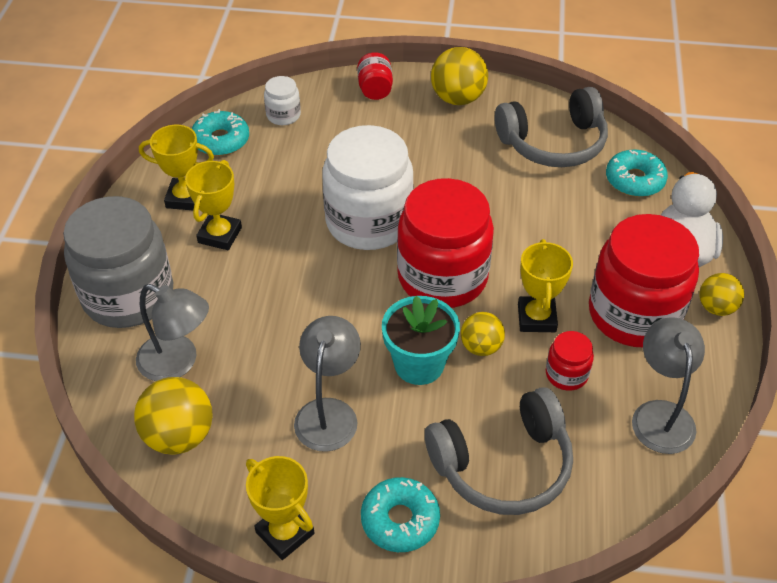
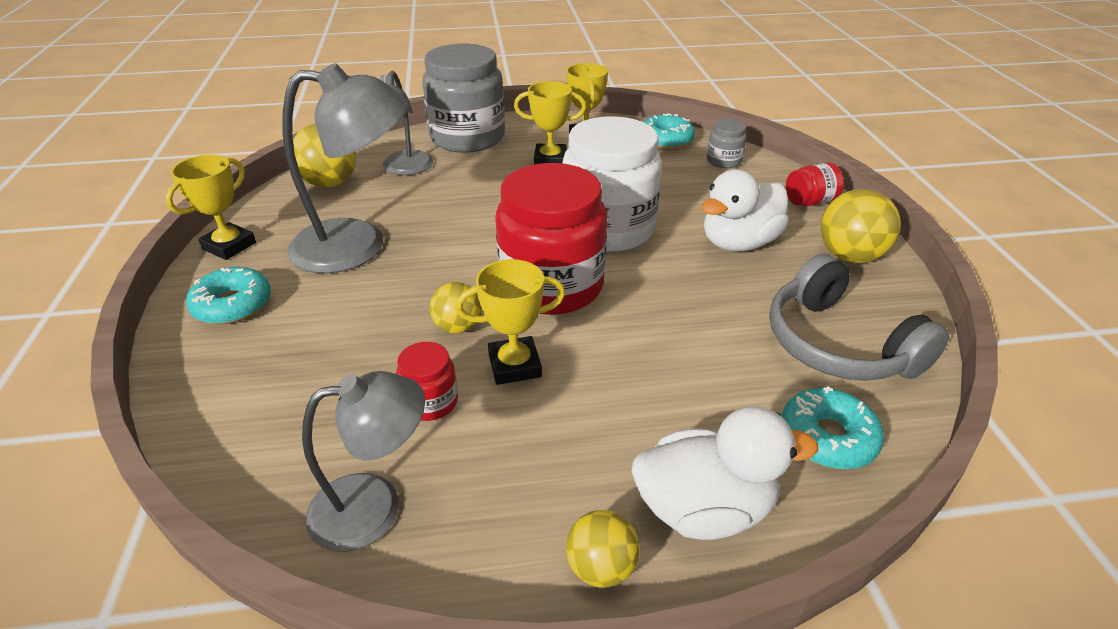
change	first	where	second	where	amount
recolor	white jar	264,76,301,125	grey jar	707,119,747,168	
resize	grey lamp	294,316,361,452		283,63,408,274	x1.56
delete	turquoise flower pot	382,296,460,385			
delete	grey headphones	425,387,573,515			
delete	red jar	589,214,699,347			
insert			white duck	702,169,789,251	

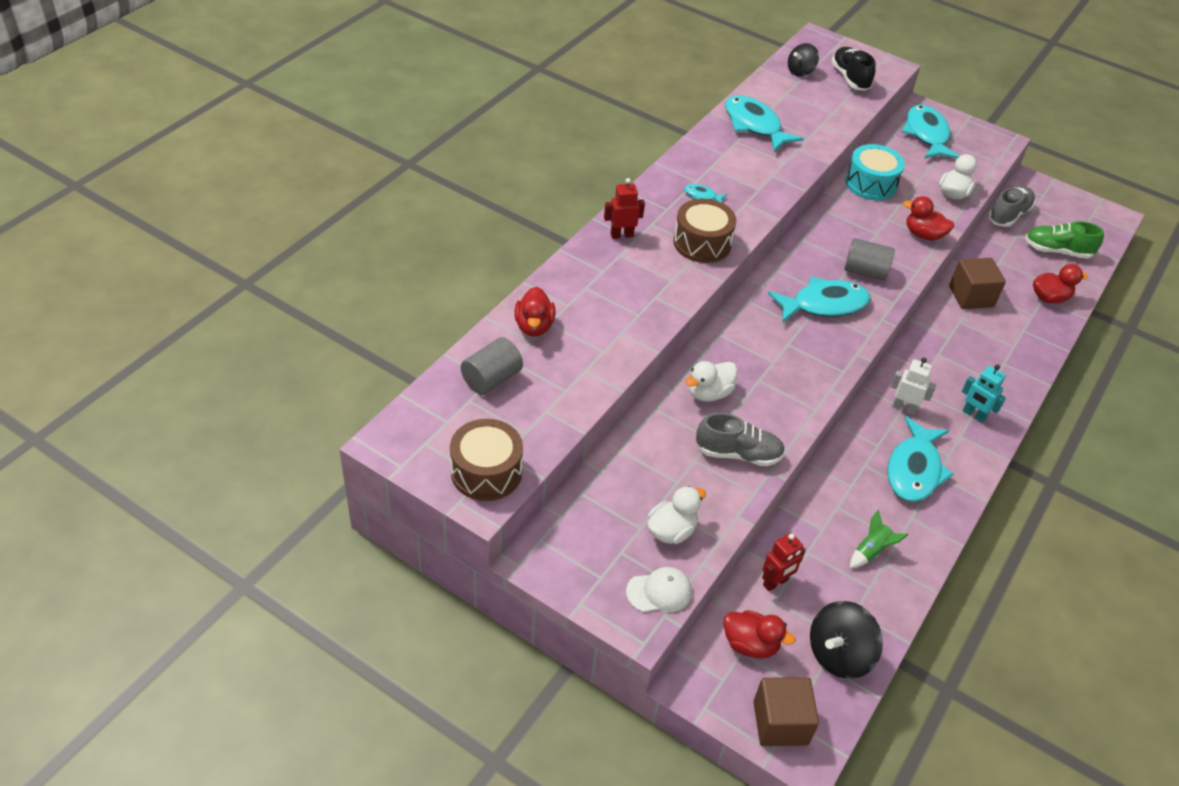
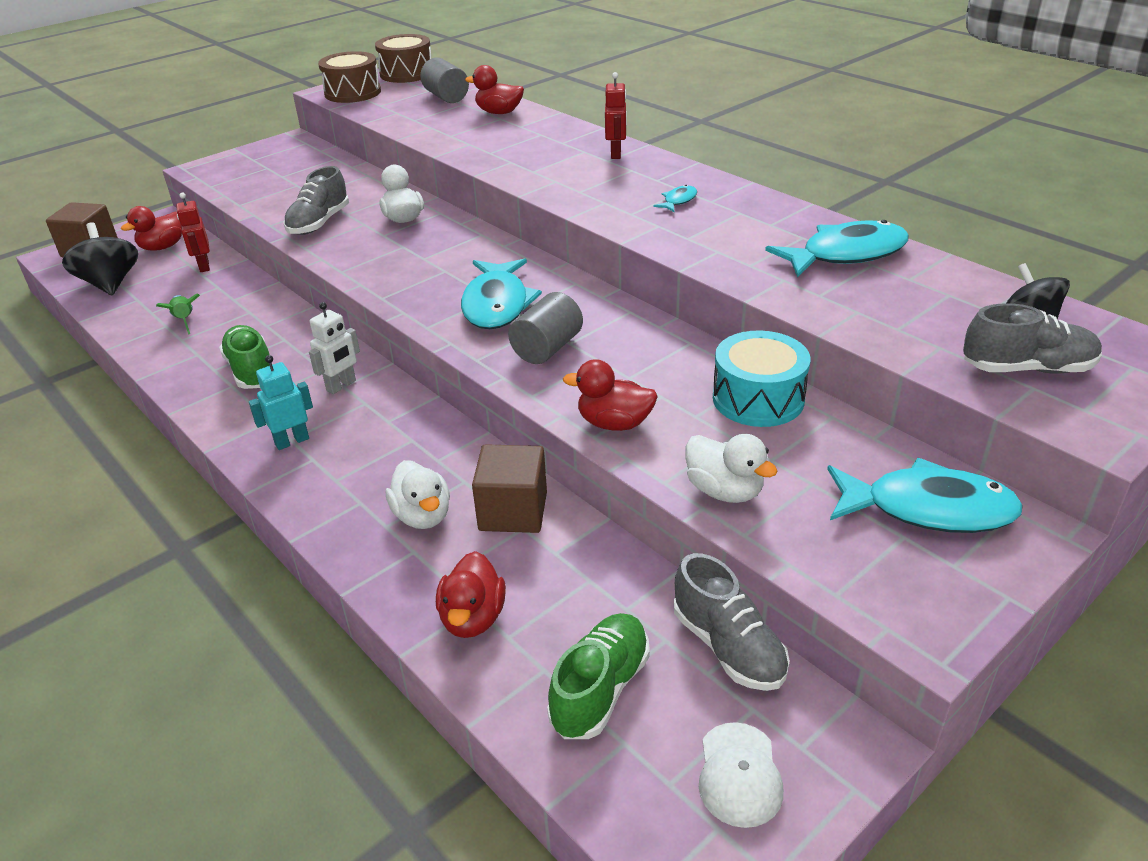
change	first	where	second	where	amount
move	white cap	626,567,692,612		699,722,783,828	
move	white duck	647,486,706,544		386,460,450,529	
move	brown drum	673,199,736,263		375,34,431,83	
recolor	black shoe	831,47,876,91	grey shoe	963,303,1102,374	
replace	turquoise fish	887,416,954,502	green shoe	219,325,273,389	
rotate	red duck	903,196,954,241		563,359,658,431	120 degrees counterclockwise

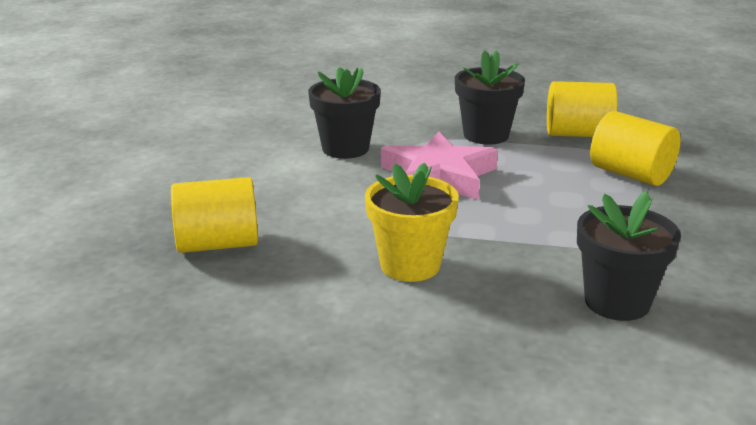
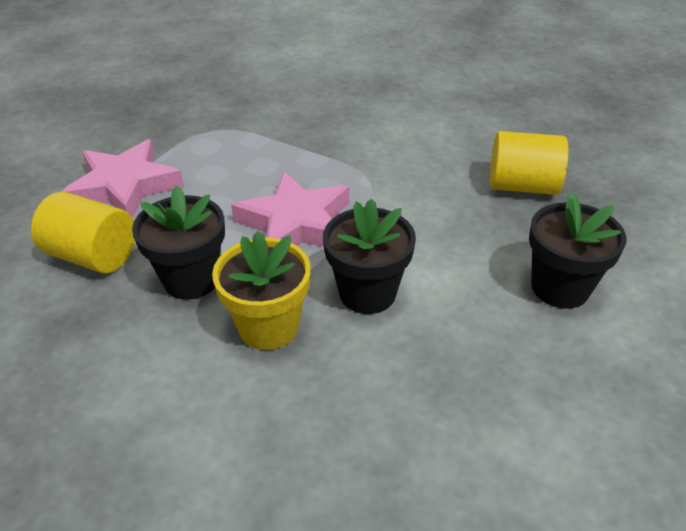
change	first	where	second	where	amount
move	yellow flower pot	365,163,459,282		212,231,311,350	
move	black flower pot	577,191,681,321		529,193,626,309	
replace	yellow cylinder	590,111,681,186	pink star	62,139,184,218	

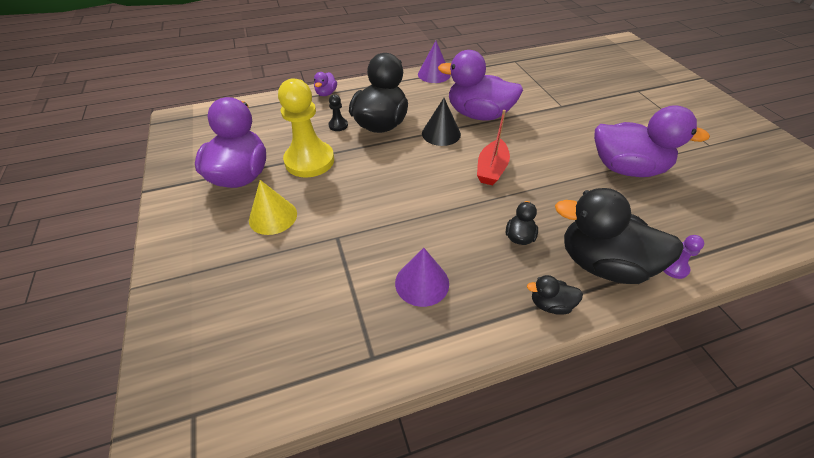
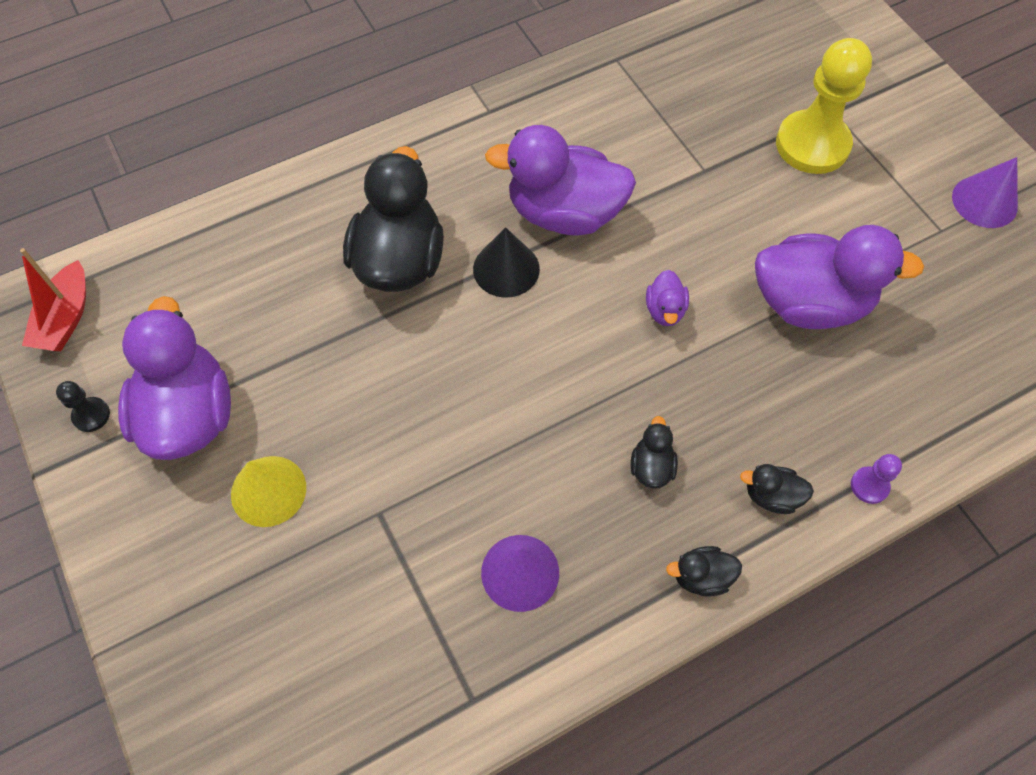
change	first	where	second	where	amount
move	yellow pawn	278,78,334,178		776,38,872,174	
move	purple duck	314,72,337,96		646,270,689,326	
move	black pawn	329,94,348,131		56,381,110,432	
move	purple cone	418,41,451,83		952,157,1018,228	
move	red boat	477,110,510,185		20,248,86,351	
resize	black duck	555,188,684,284		740,464,814,514	x0.44

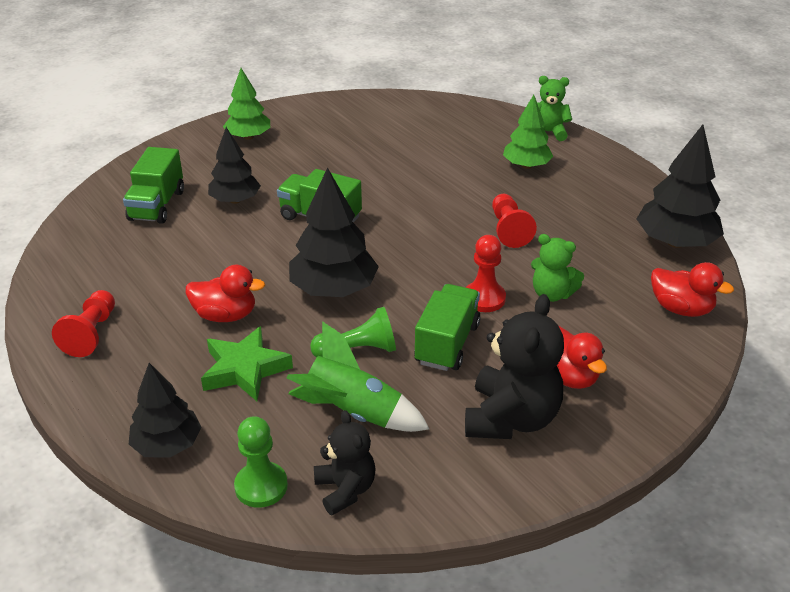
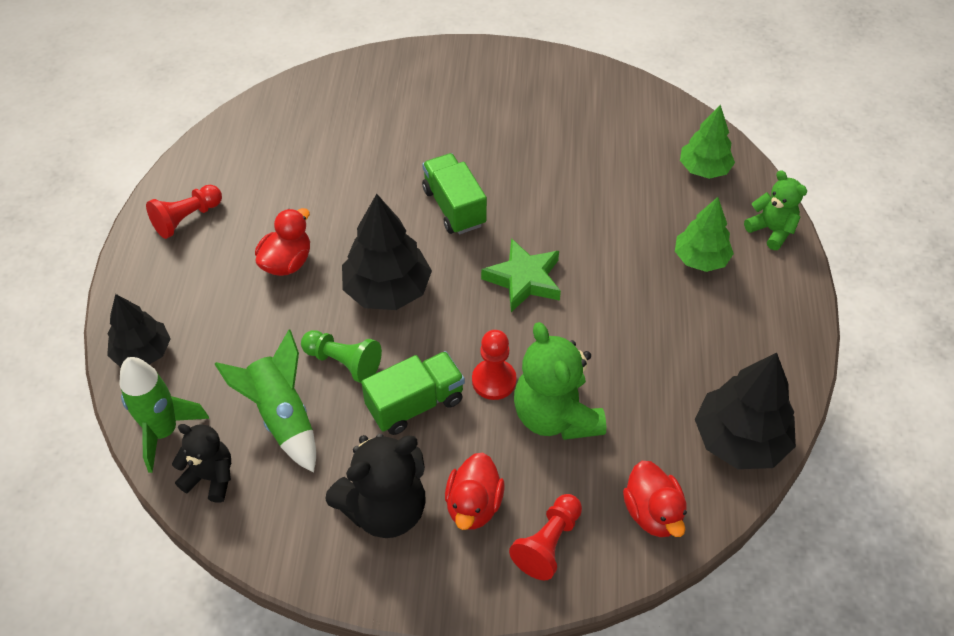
change	first	where	second	where	amount
delete	green truck	123,147,184,224			
rotate	red duck	185,265,265,322		255,208,310,276	105 degrees counterclockwise
move	green star	201,326,293,401		481,238,561,312	
delete	black tree	208,127,261,204			
move	green tree	223,68,270,140		680,105,735,179	
replace	green pawn	234,416,288,508	green rocket	120,357,209,473	
rotate	black teddy bear	314,410,376,515		172,424,231,503	90 degrees counterclockwise
move	red pawn	492,194,537,248		509,494,582,581	
resize	green teddy bear	531,234,584,302		514,322,606,440	x1.66

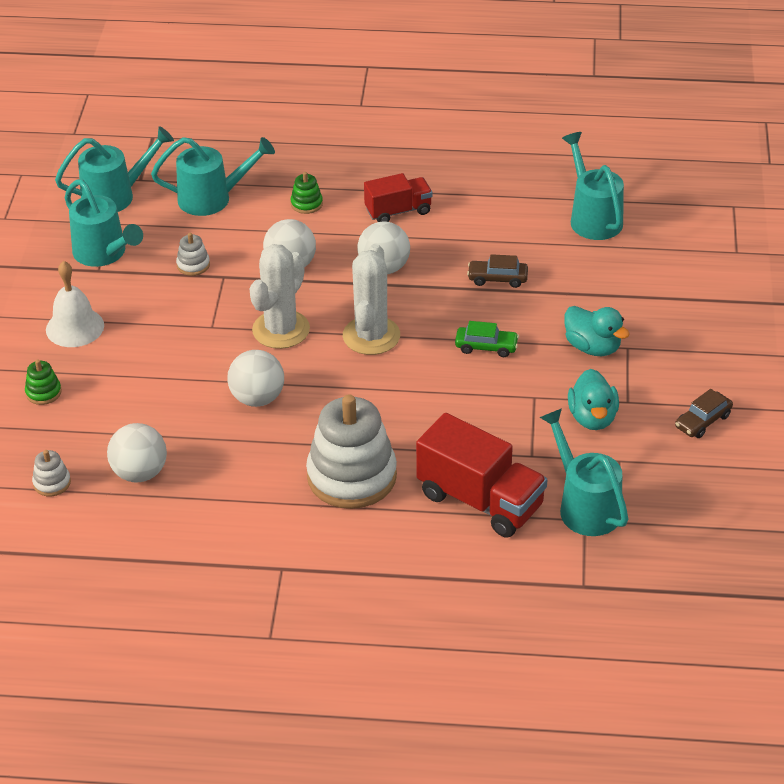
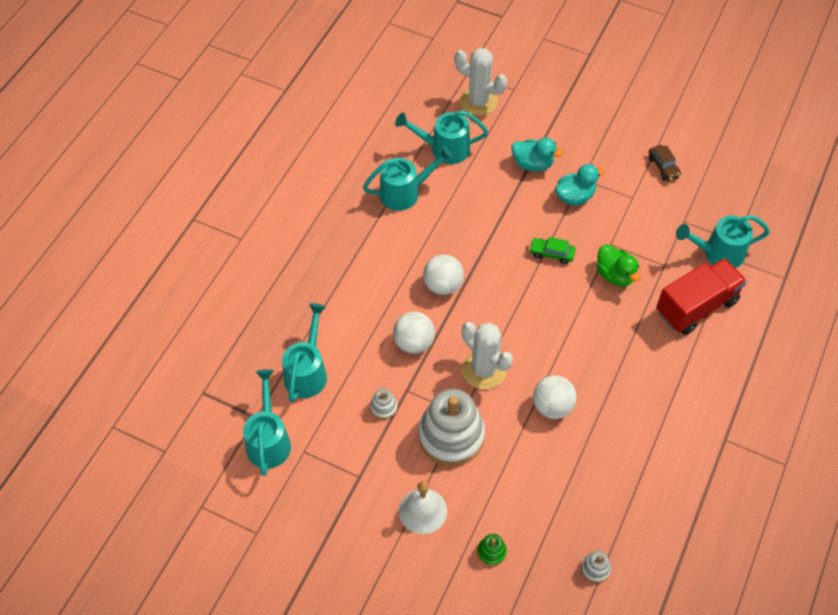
change	first	where	second	where	amount
move	turquoise watering can	65,179,143,267		363,146,453,211	
delete	white ball	107,423,167,483			
delete	green stacking toy	291,172,323,214			
move	white stacking toy	306,394,397,509		418,389,485,466	
move	white cactus	343,244,400,355		455,48,507,116	
delete	red truck	364,173,433,222			
rotate	green car	455,321,519,357		529,237,576,264	105 degrees counterclockwise
delete	brown car	467,254,528,288			
move	turquoise duck	568,369,619,430		511,138,563,171	
insert			green duck	596,244,641,287	

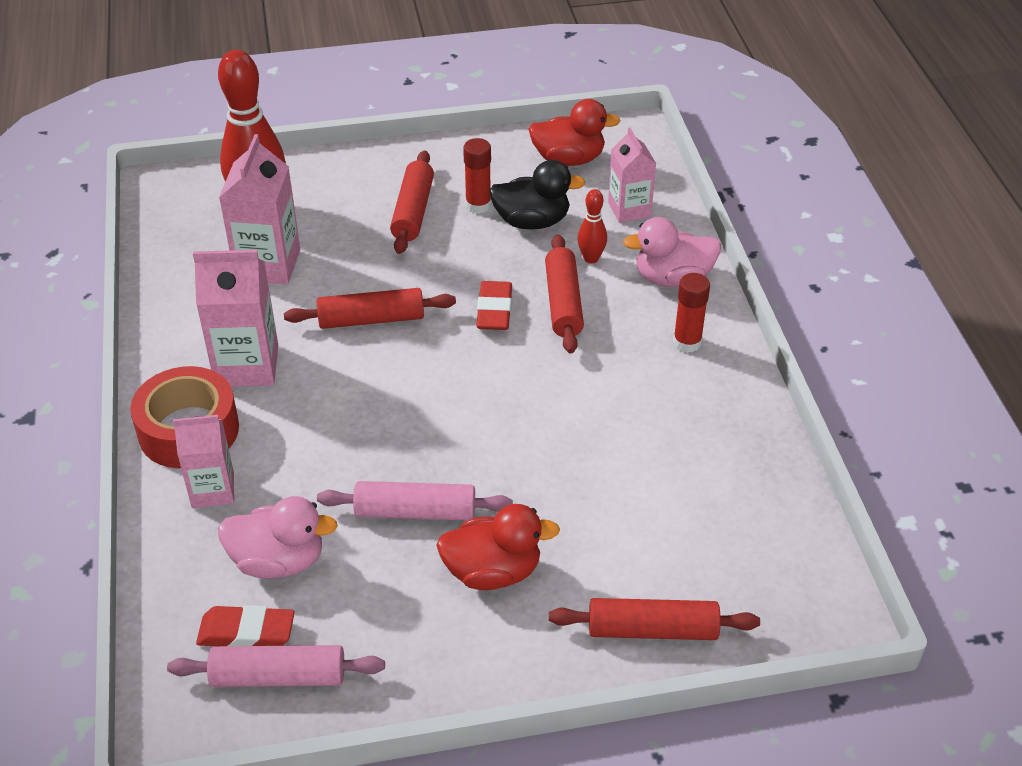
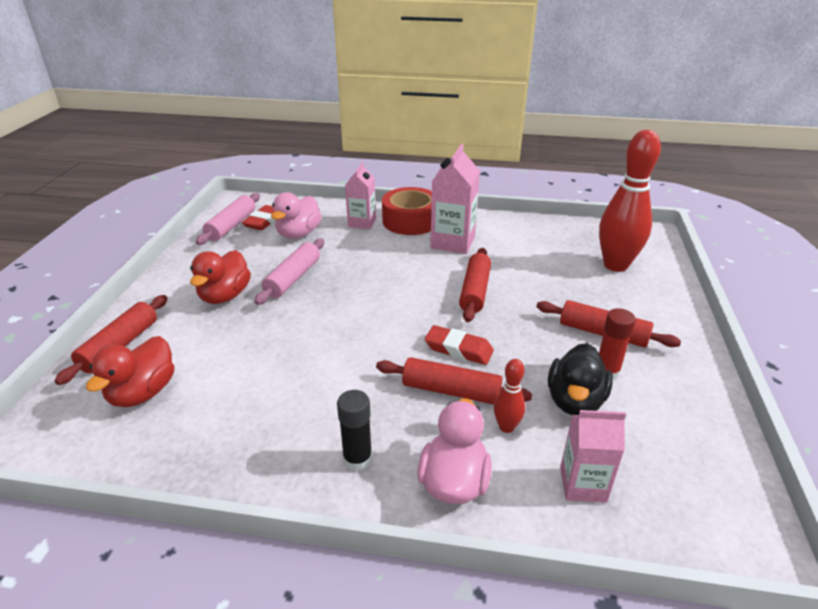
change	first	where	second	where	amount
delete	pink carton	219,134,300,284			
move	red duck	528,99,621,166		86,336,174,407	
recolor	red glue stick	673,273,710,353	black glue stick	337,390,372,472	

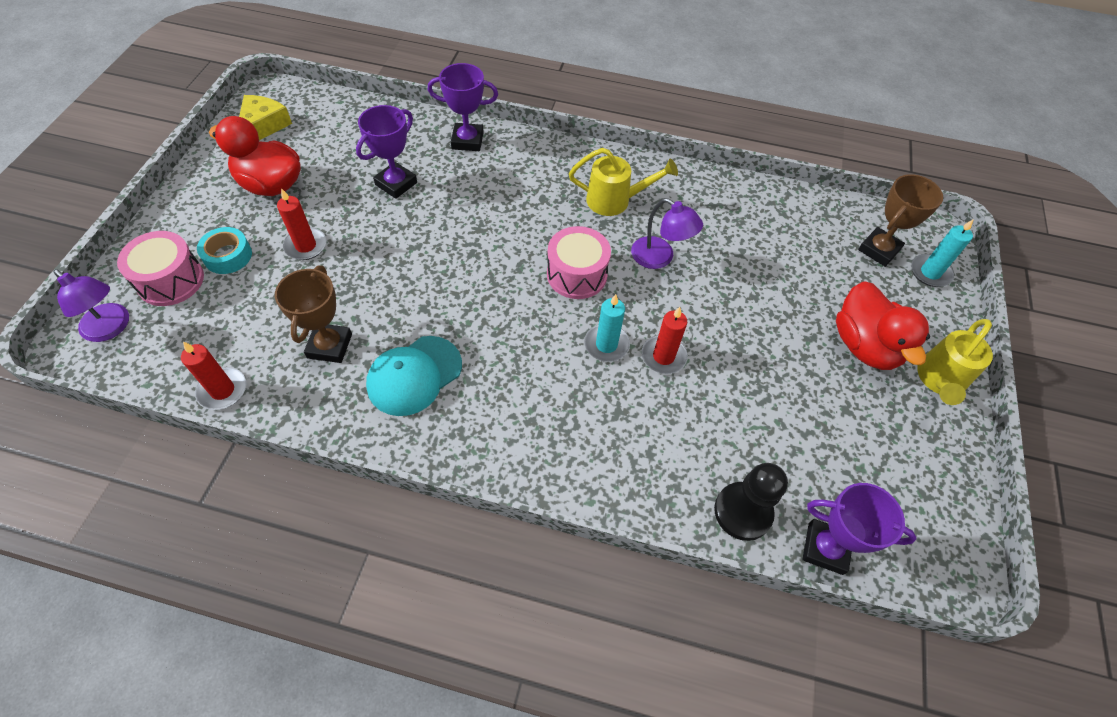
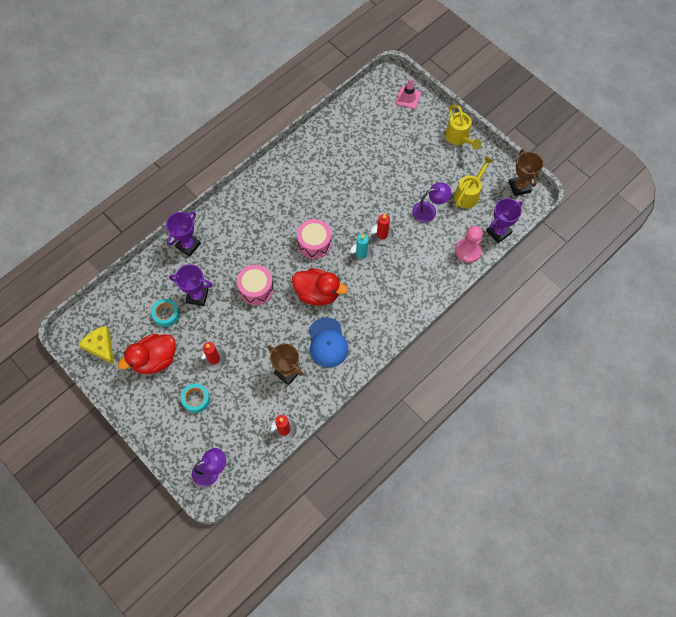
change	first	where	second	where	amount
move	pink drum	117,231,204,306		237,265,274,305	
rotate	purple trophy	356,105,417,199		169,264,213,306	60 degrees counterclockwise
recolor	turquoise cap	366,336,462,416	blue cap	309,317,348,367	
move	yellow watering can	569,148,678,216		454,156,494,209	
move	purple lamp	631,198,703,269		412,183,451,222	
recolor	black pawn	714,463,788,541	pink pawn	455,226,483,263	
move	red duck	836,281,930,370		292,268,348,305	
move	brown trophy	858,174,943,267		509,149,543,196	
replace	turquoise candle	911,219,974,287	pink traffic cone	396,78,421,109	
insert			turquoise tape	151,299,180,327	

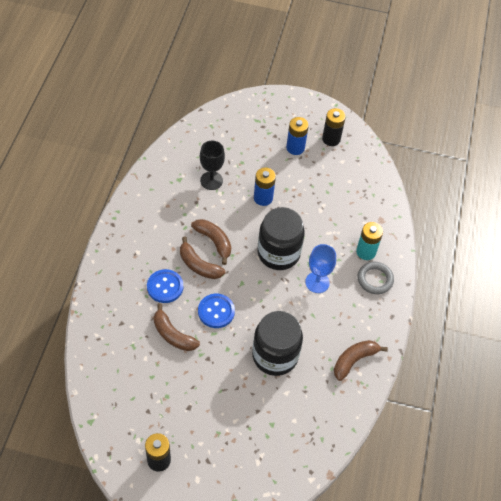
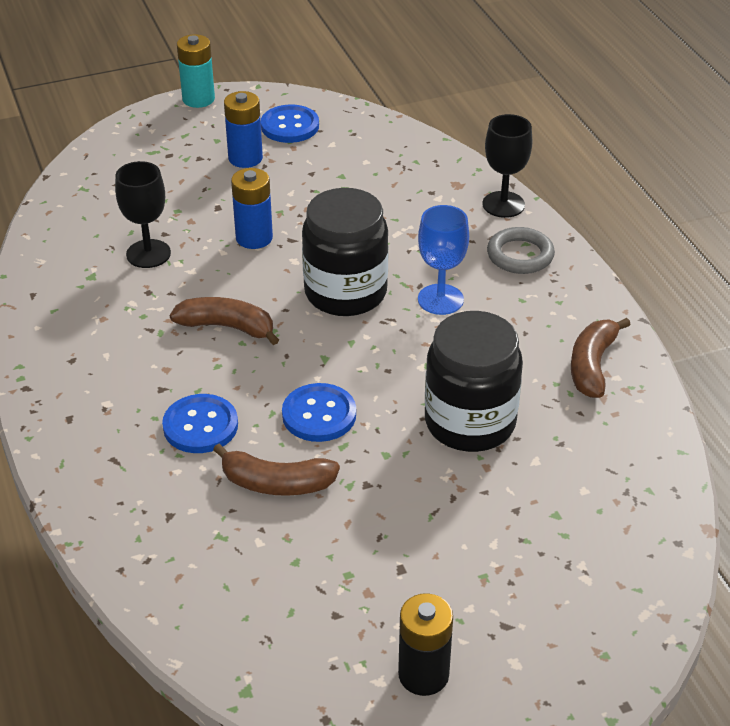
change	first	where	second	where	amount
delete	brown banana	180,236,225,279			
replace	black battery	322,108,346,146	blue button	261,105,319,143	
move	turquoise battery	356,222,383,260		177,34,215,108	
insert			black goblet	482,114,532,218	

